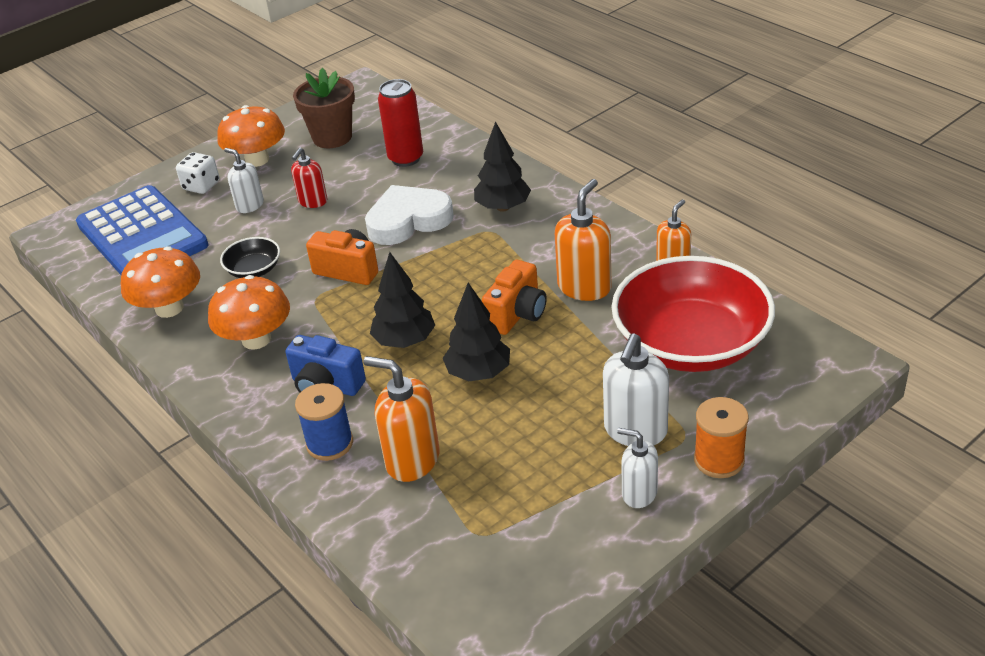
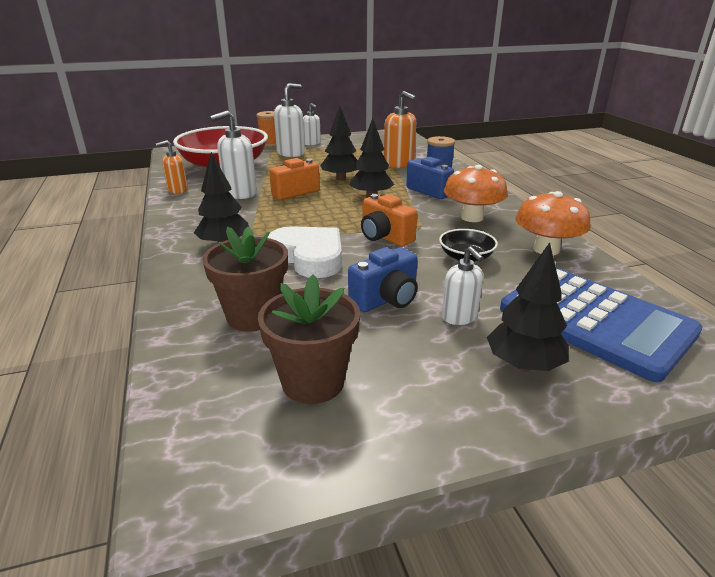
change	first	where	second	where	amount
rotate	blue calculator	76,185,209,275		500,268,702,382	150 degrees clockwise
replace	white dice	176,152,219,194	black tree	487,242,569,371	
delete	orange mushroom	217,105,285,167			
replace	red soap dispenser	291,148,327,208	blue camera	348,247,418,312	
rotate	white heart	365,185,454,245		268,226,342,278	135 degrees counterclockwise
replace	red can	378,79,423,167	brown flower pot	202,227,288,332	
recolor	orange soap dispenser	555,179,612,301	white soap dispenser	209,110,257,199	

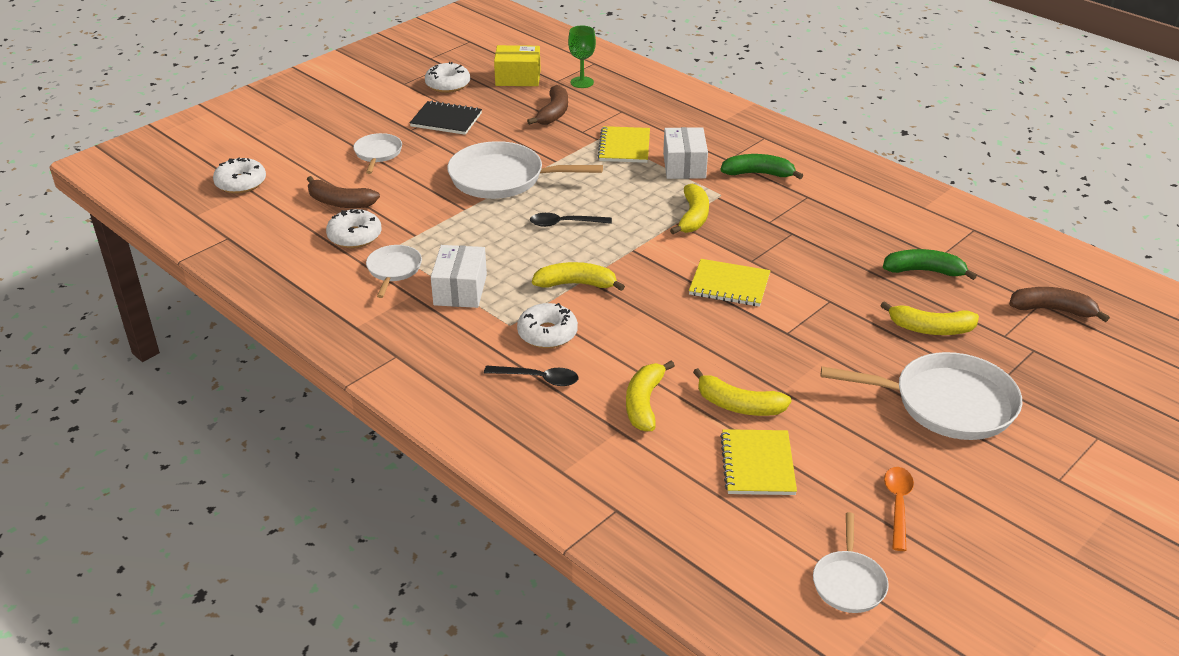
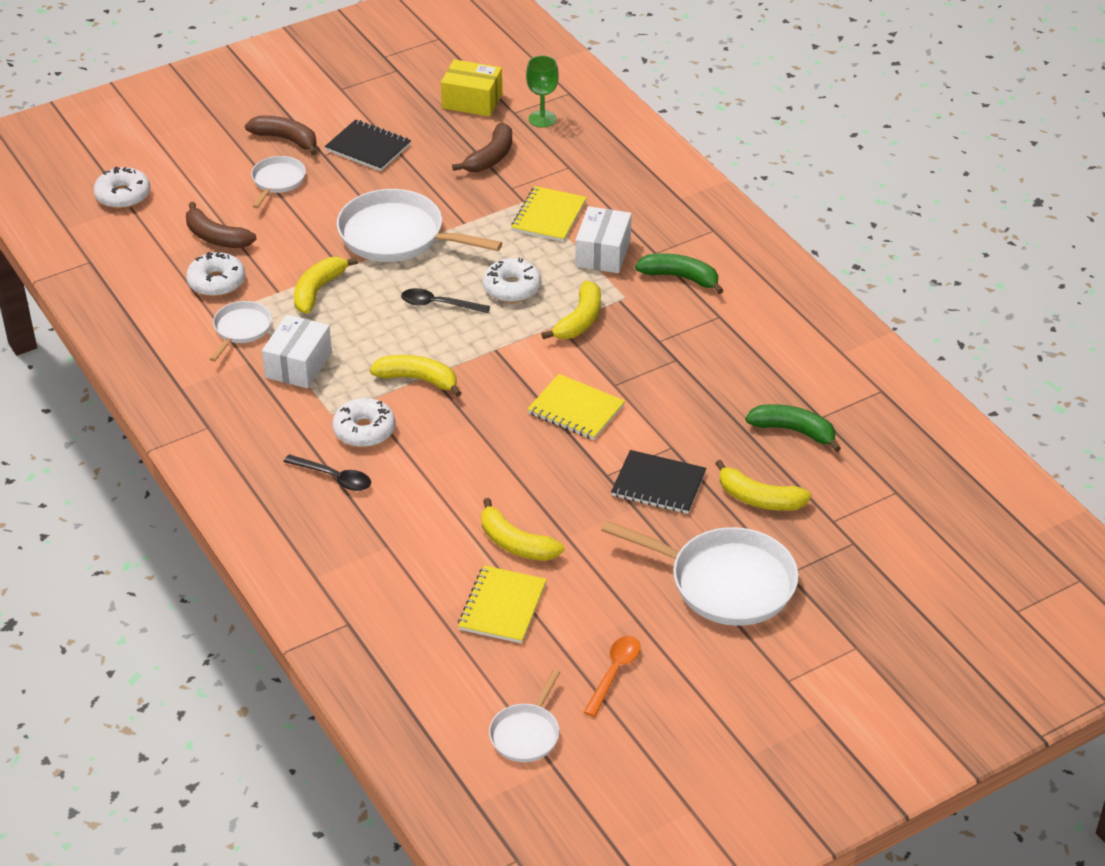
change	first	where	second	where	amount
move	white donut	425,62,470,93		483,258,541,303	
move	yellow banana	626,361,675,431		294,257,358,314	
move	brown banana	1009,287,1110,322		245,116,317,155	
insert			black notebook	611,450,706,514	

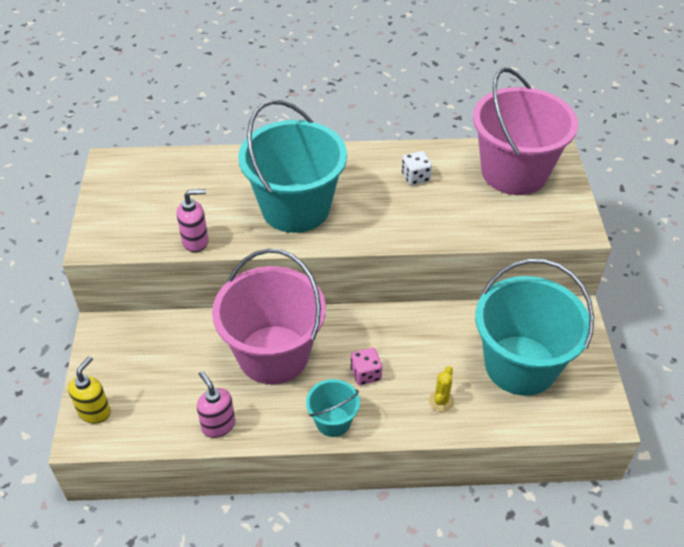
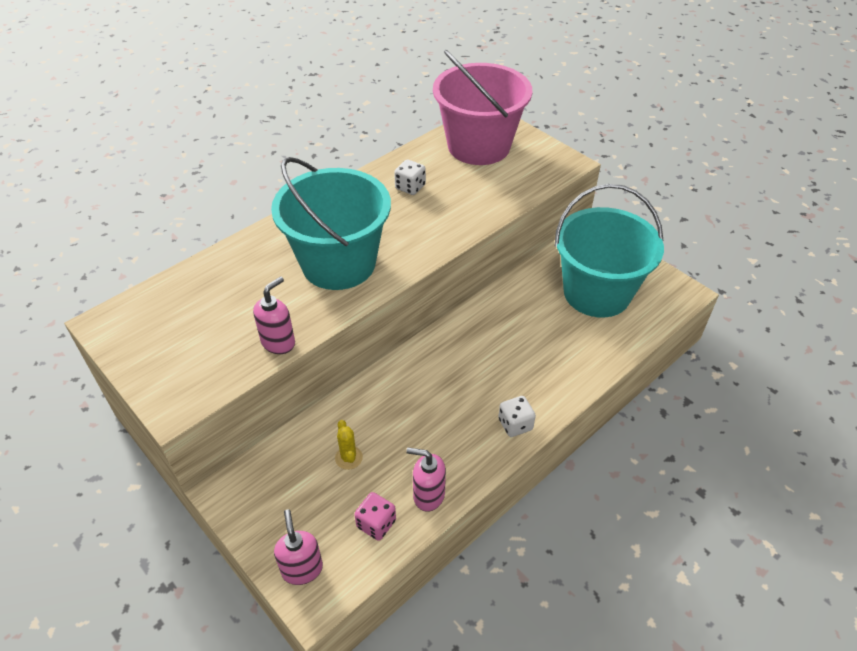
change	first	where	second	where	amount
recolor	yellow soap dispenser	68,356,111,424	pink soap dispenser	274,509,323,585	
delete	pink bucket	212,249,326,384			
replace	turquoise bucket	306,379,360,437	white dice	498,396,536,437	
move	pink dice	351,348,382,385		354,492,396,541	
move	yellow cactus	429,366,454,412		335,420,363,470	

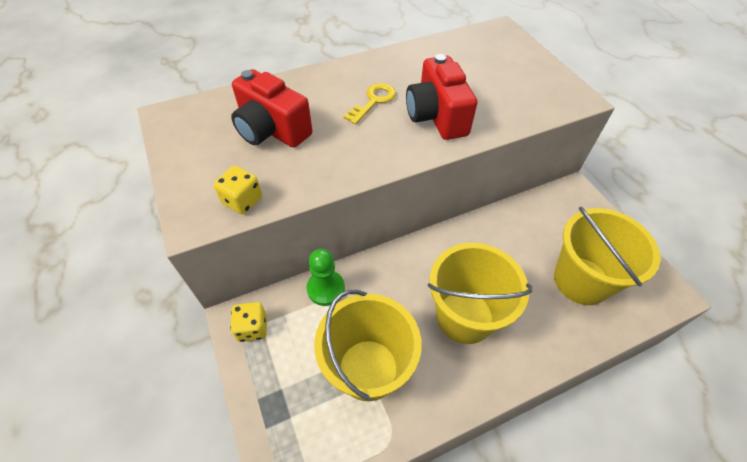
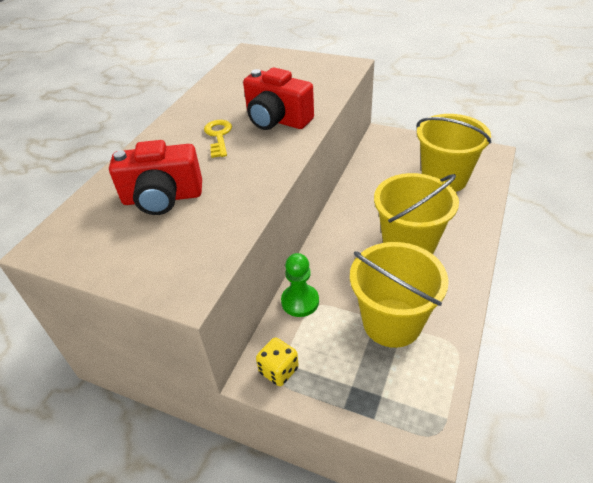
change	first	where	second	where	amount
delete	yellow dice	214,166,262,214			

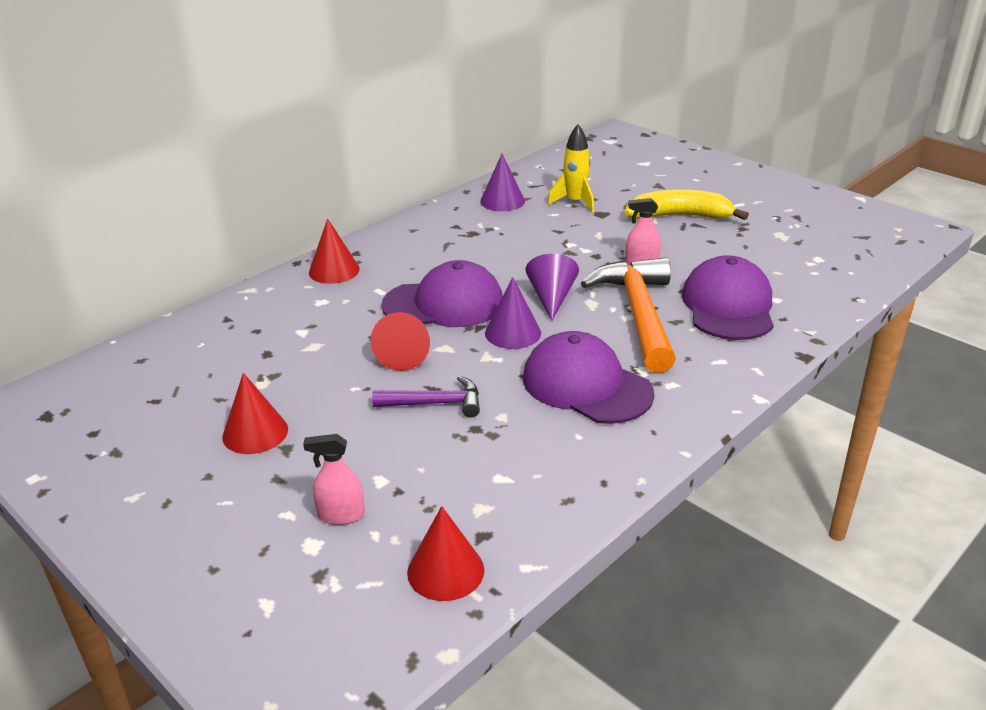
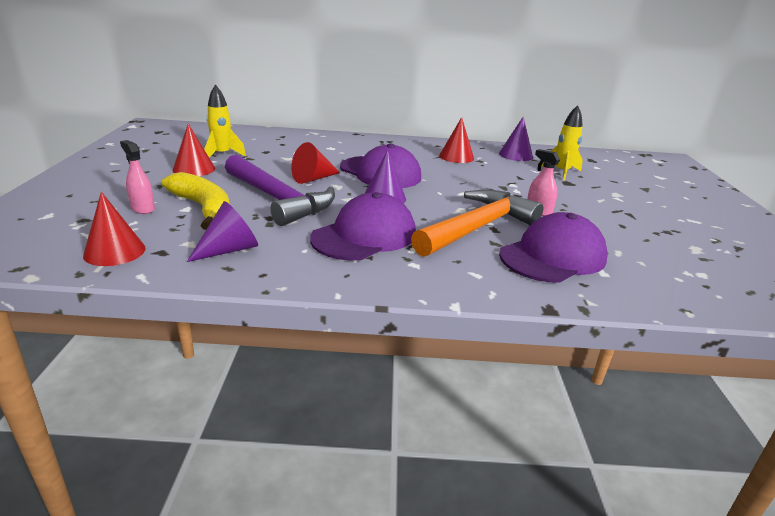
change	first	where	second	where	amount
move	red cone	309,218,360,284		439,117,474,163	
resize	purple hammer	372,376,480,417		225,155,335,226	x1.87
rotate	purple cap	523,331,654,424		310,192,416,261	45 degrees clockwise
move	purple cone	526,254,579,321		187,201,258,262	
move	yellow banana	625,189,749,220		161,172,229,230	
insert			yellow rocket	204,85,246,158	

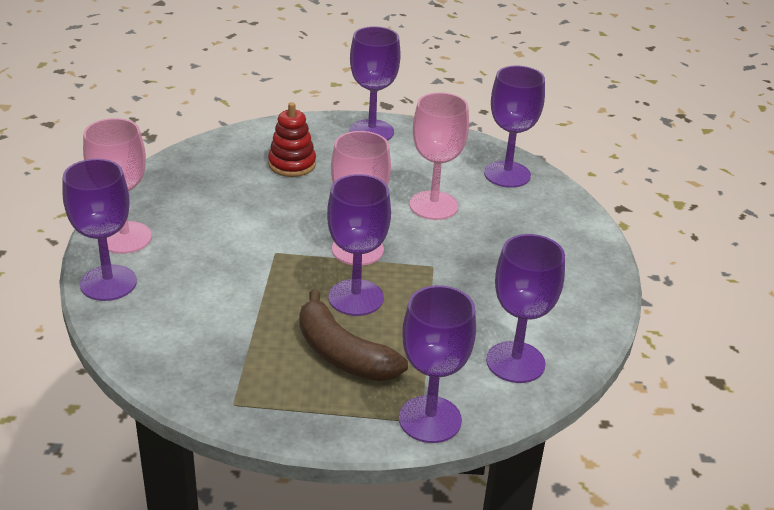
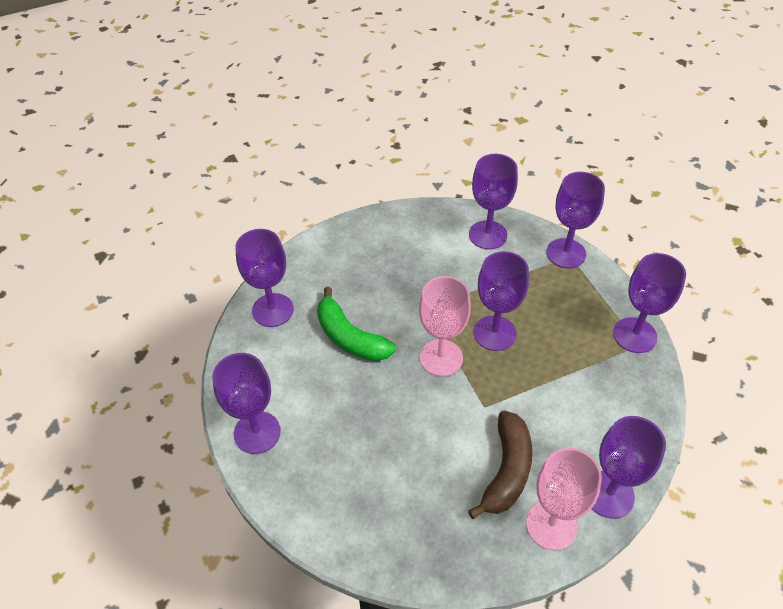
change	first	where	second	where	amount
delete	red stacking toy	268,102,316,177			
move	brown banana	299,289,408,381		468,411,533,519	
replace	pink goblet	409,92,469,220	green banana	317,287,396,361	
insert			purple goblet	613,253,686,353	

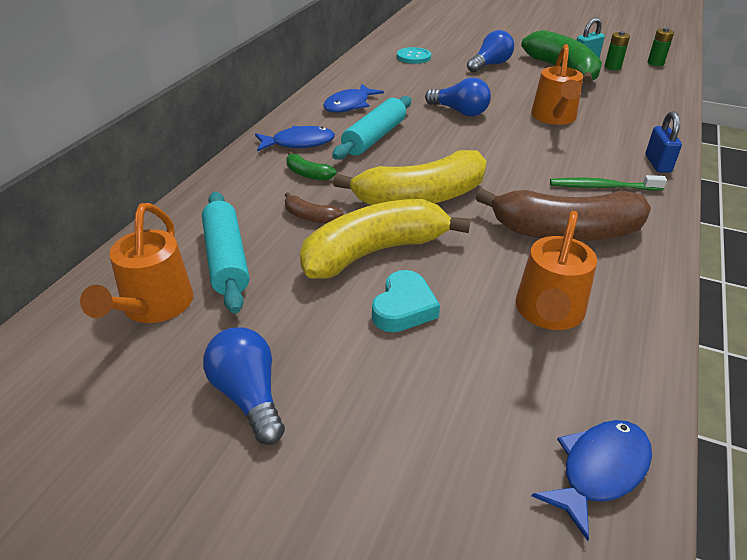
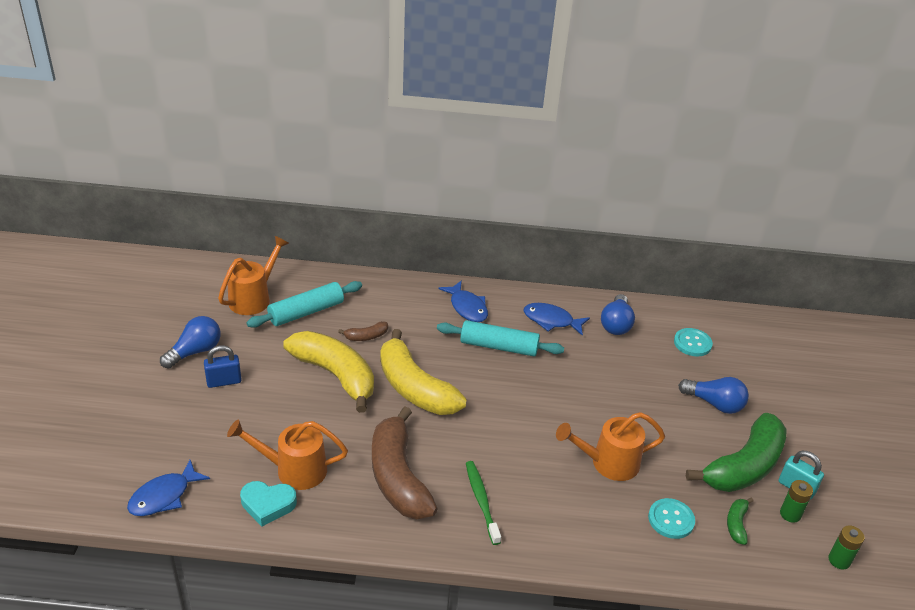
change	first	where	second	where	amount
rotate	orange watering can	80,203,193,323		218,236,289,315	135 degrees clockwise
rotate	brown banana	285,192,344,223		338,321,388,341	120 degrees counterclockwise
move	green banana	287,151,337,181		727,497,753,545	
move	turquoise heart	372,270,440,332		240,481,297,526	
move	blue light bulb	425,78,491,116		601,294,635,335	
rotate	blue fish	532,420,652,541		127,460,210,516	105 degrees clockwise
move	blue padlock	646,111,682,173		204,345,242,388	
insert			turquoise button	648,498,695,539	

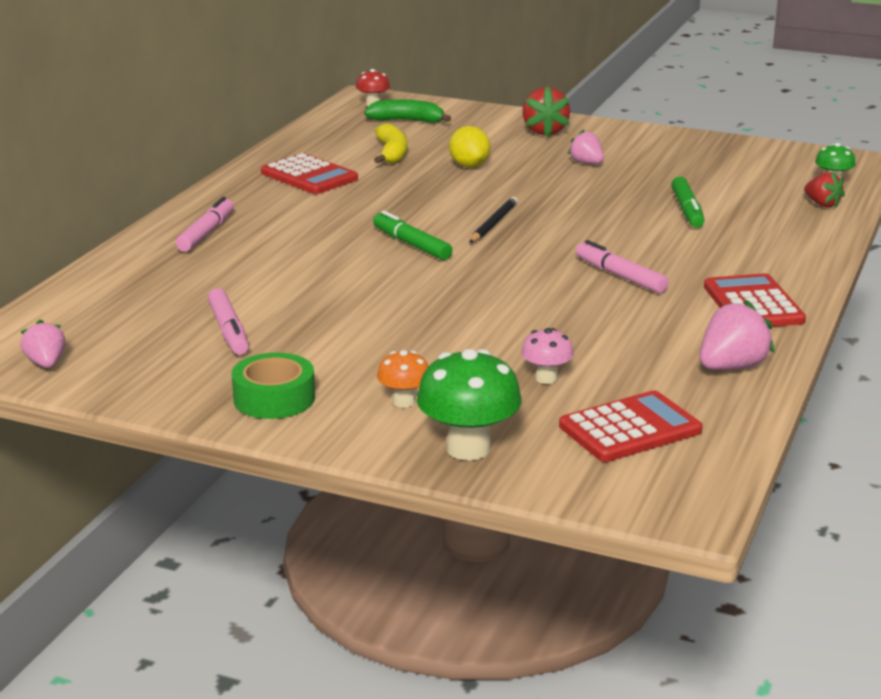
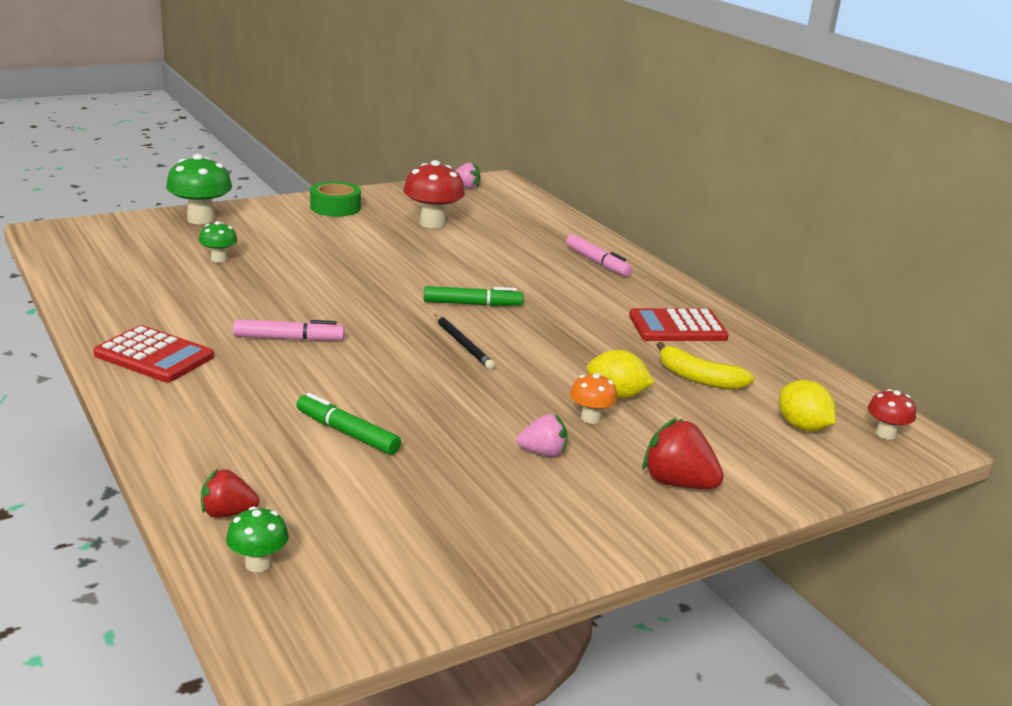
change	first	where	second	where	amount
replace	pink marker	208,288,249,355	red mushroom	403,160,465,228	
replace	green banana	364,99,451,123	yellow lemon	779,380,836,432	
move	orange mushroom	377,350,429,407		570,373,617,424	
recolor	pink mushroom	521,328,574,384	green mushroom	199,221,238,262	
delete	red calculator	559,390,703,462			
delete	pink strawberry	700,300,775,370			

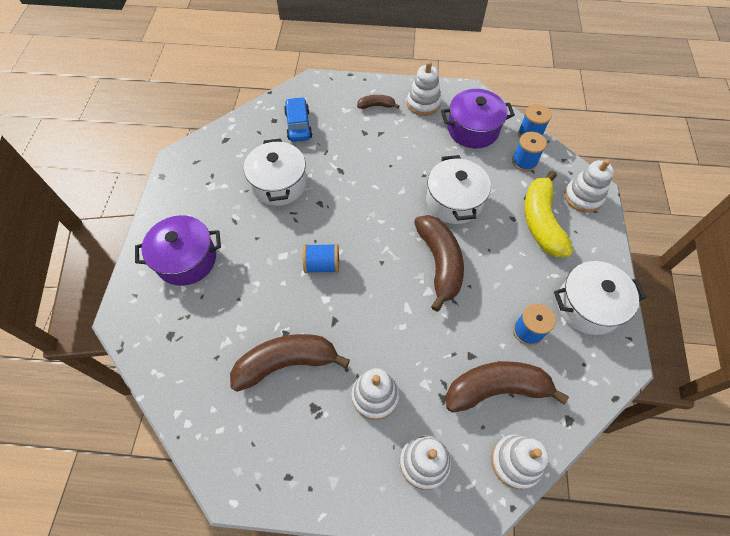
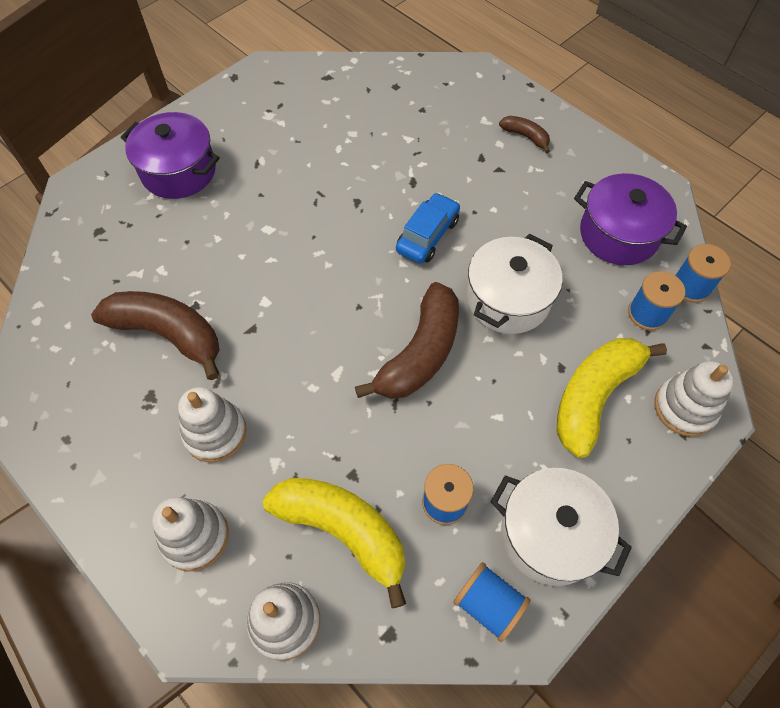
change	first	where	second	where	amount
delete	white pot	244,138,307,206			
move	blue car	284,97,313,142		396,192,460,264	
move	blue spool	303,244,339,273		453,562,531,642	
delete	white stacking toy	407,61,441,116			
recolor	brown banana	446,361,569,413	yellow banana	263,478,406,608	

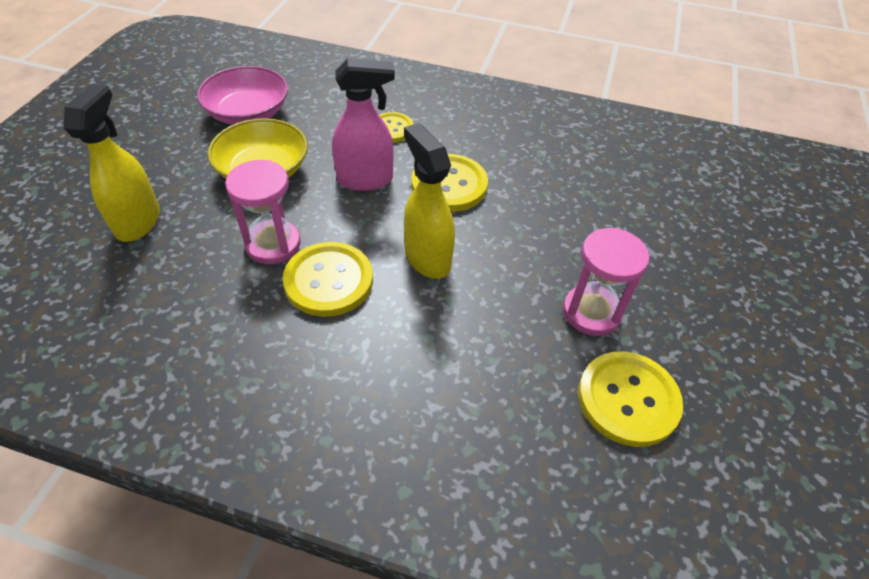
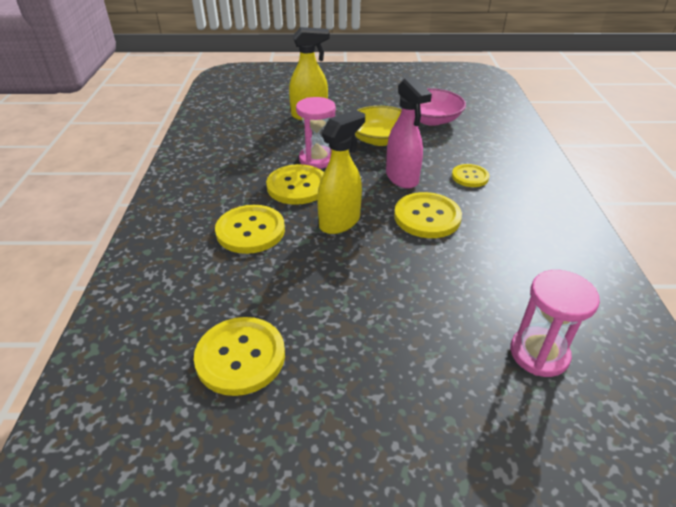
change	first	where	second	where	amount
move	pink hourglass	563,228,650,336		510,270,600,377	
insert			yellow button	215,205,285,254	

